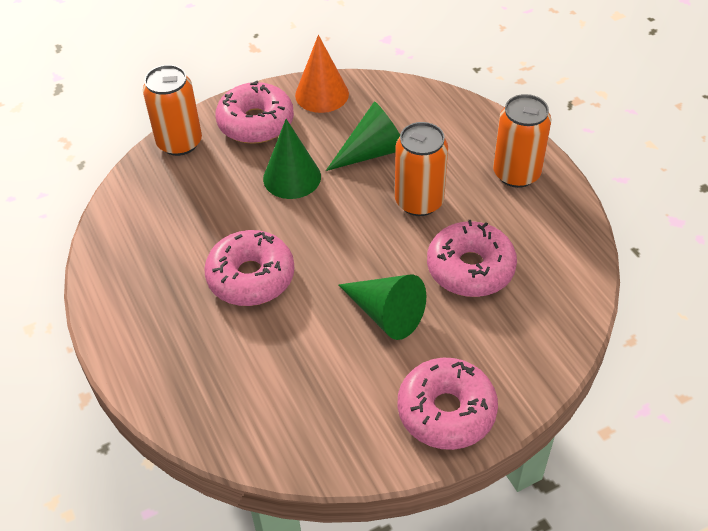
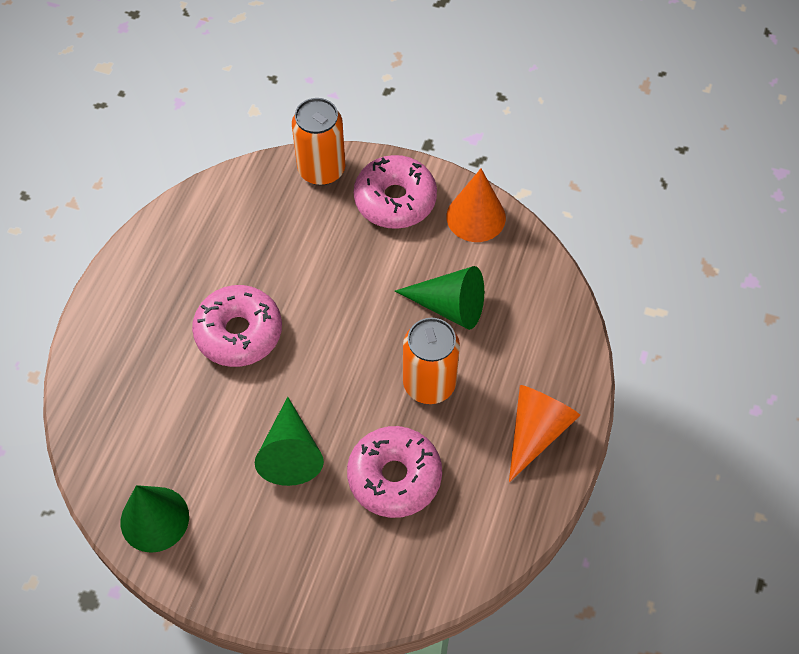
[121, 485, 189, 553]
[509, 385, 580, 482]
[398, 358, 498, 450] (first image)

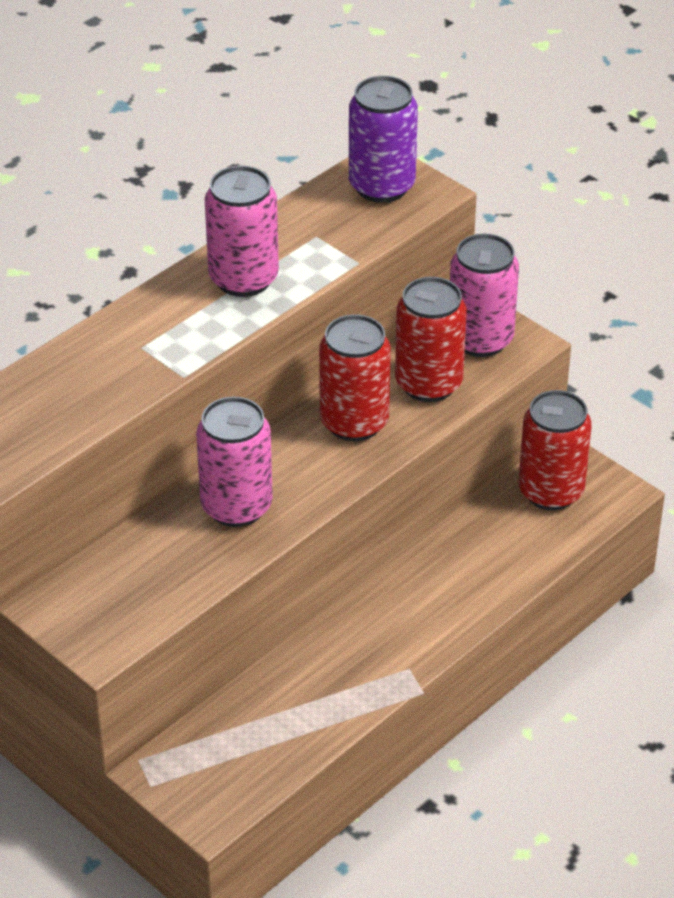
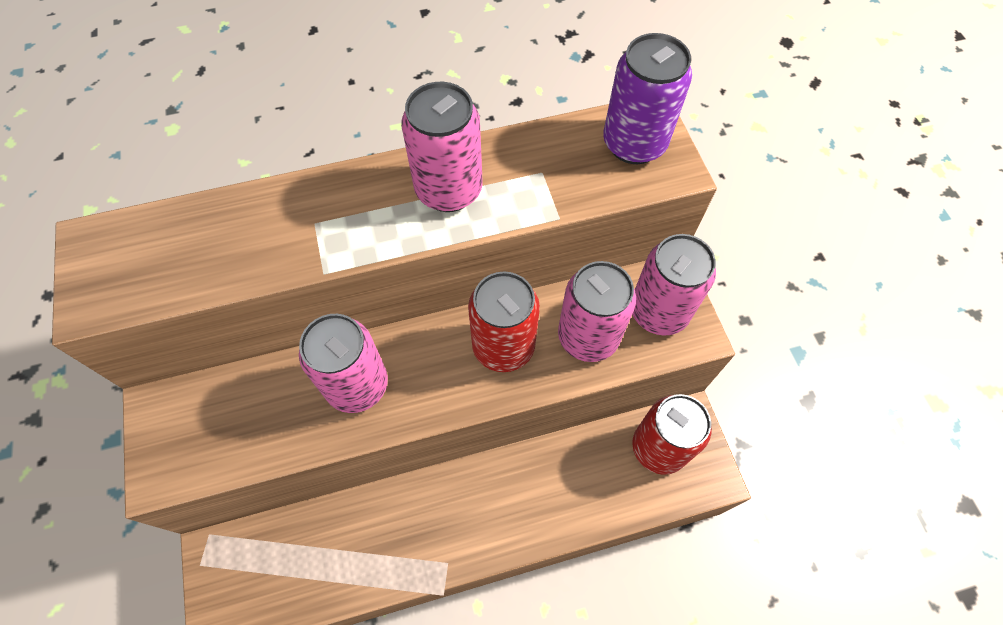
[558, 261, 636, 362]

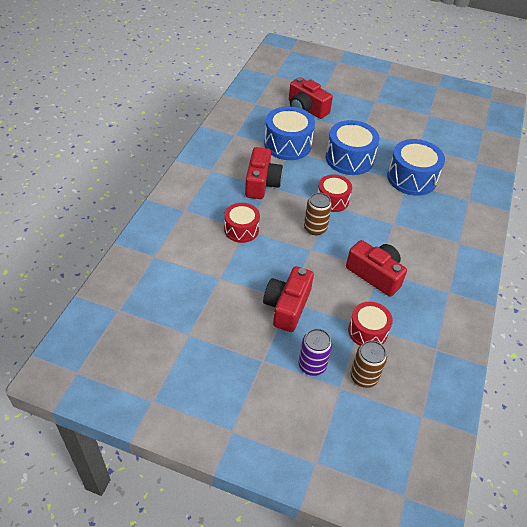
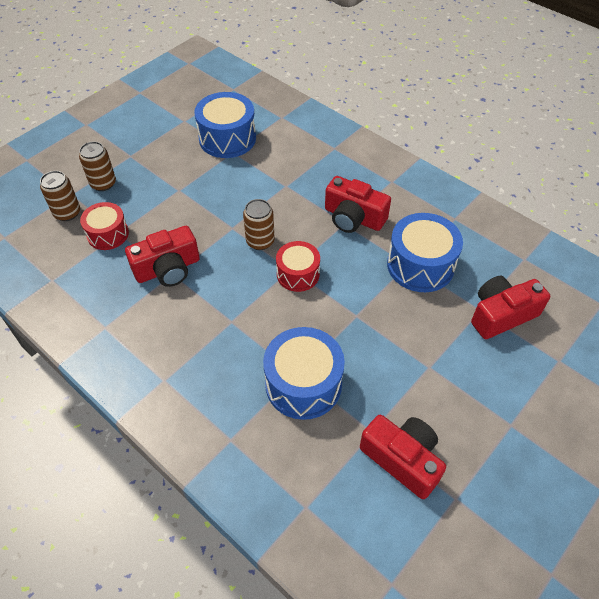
[79, 141, 116, 191]
[194, 92, 256, 158]
[360, 415, 446, 499]
[224, 203, 260, 243] (first image)

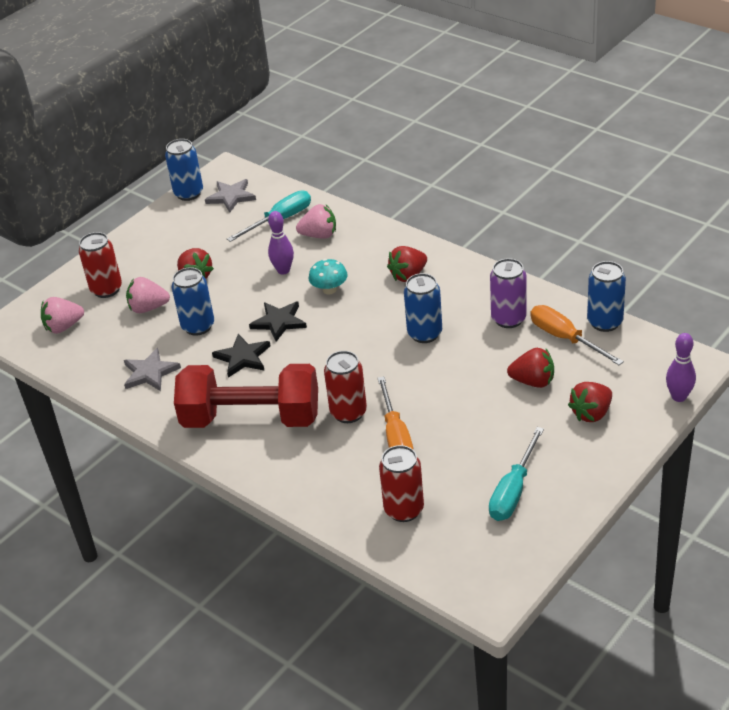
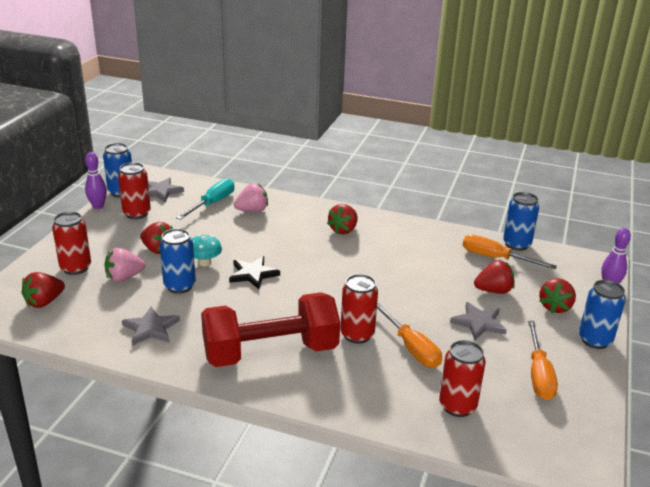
[21, 272, 65, 308]
[85, 152, 107, 209]
[118, 162, 151, 219]
[192, 235, 222, 266]
[450, 302, 507, 340]
[528, 320, 558, 400]
[579, 280, 626, 349]
[212, 334, 271, 378] (first image)
[490, 258, 527, 328] (first image)

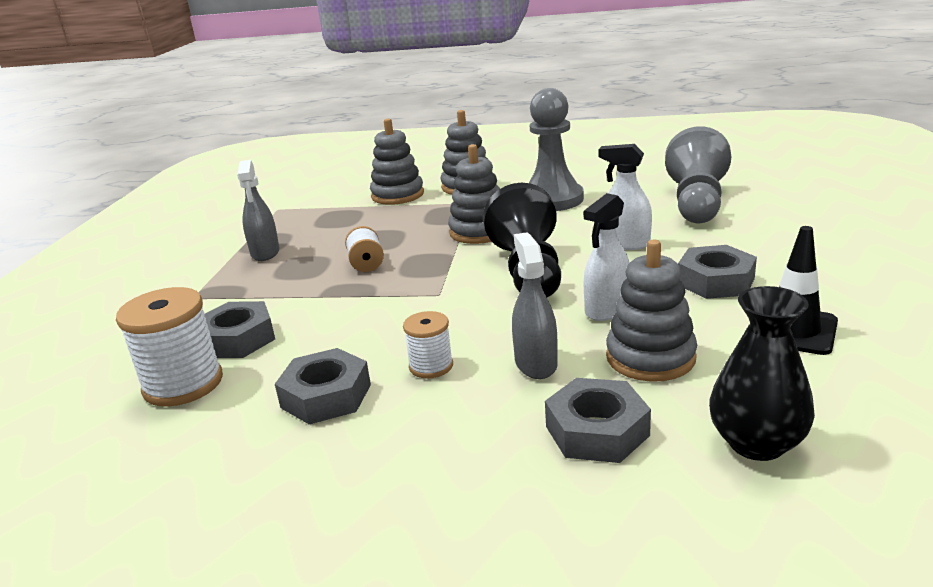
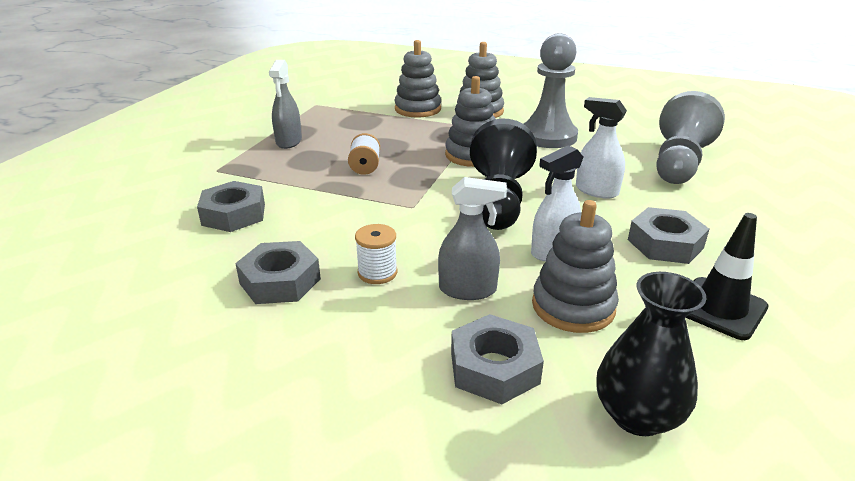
[438, 177, 507, 300]
[116, 287, 223, 407] (first image)

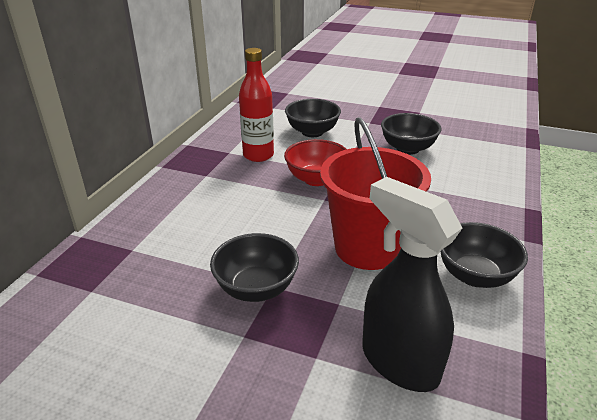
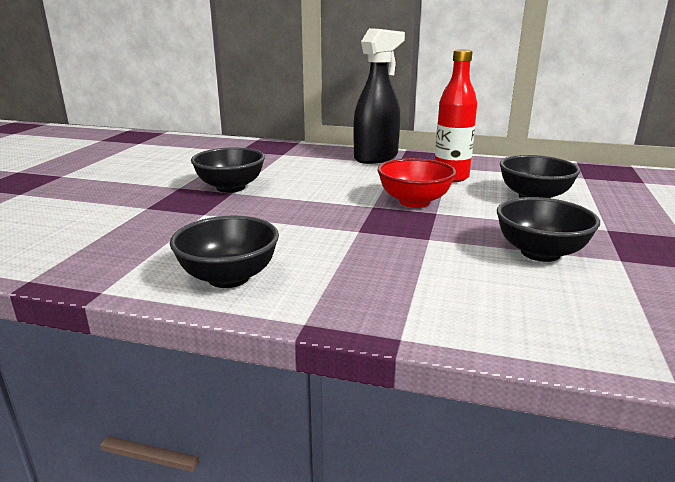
[353, 28, 405, 164]
[320, 117, 431, 270] (first image)

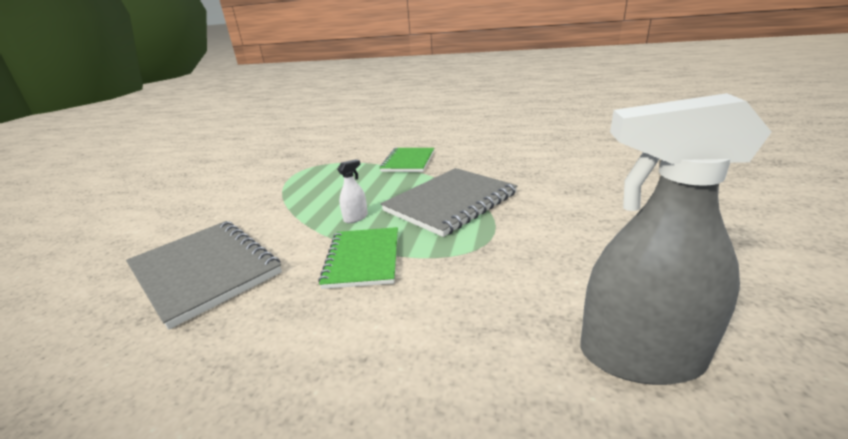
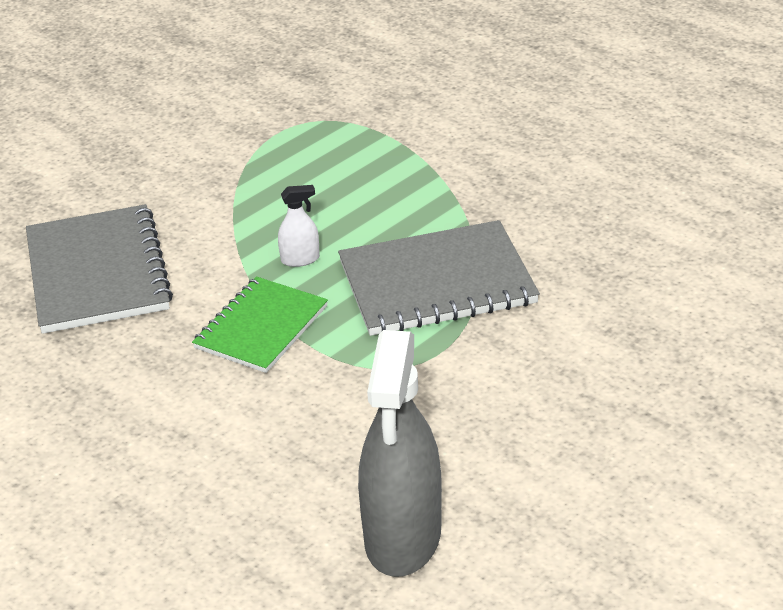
[358, 330, 442, 577]
[380, 148, 434, 172] (first image)

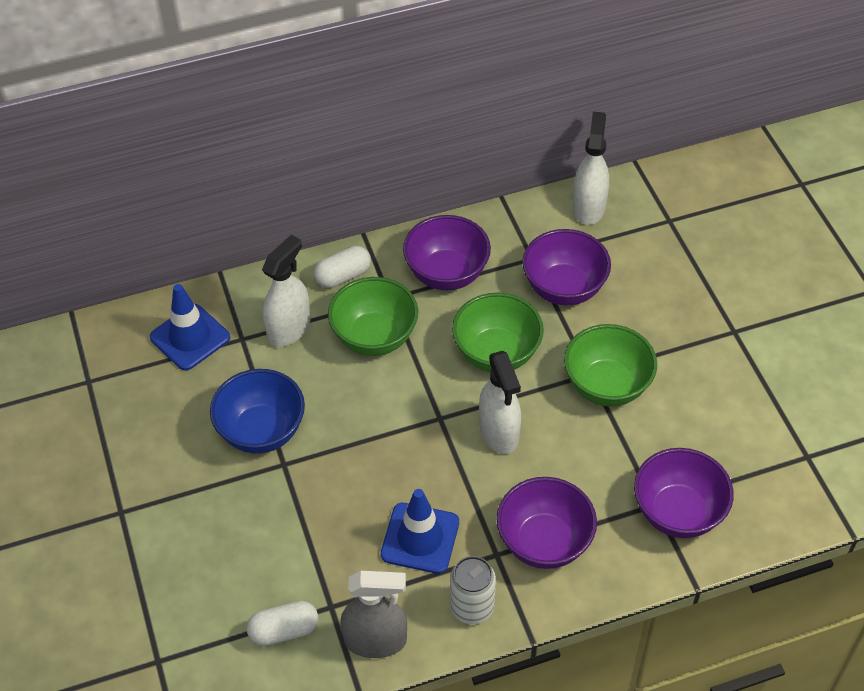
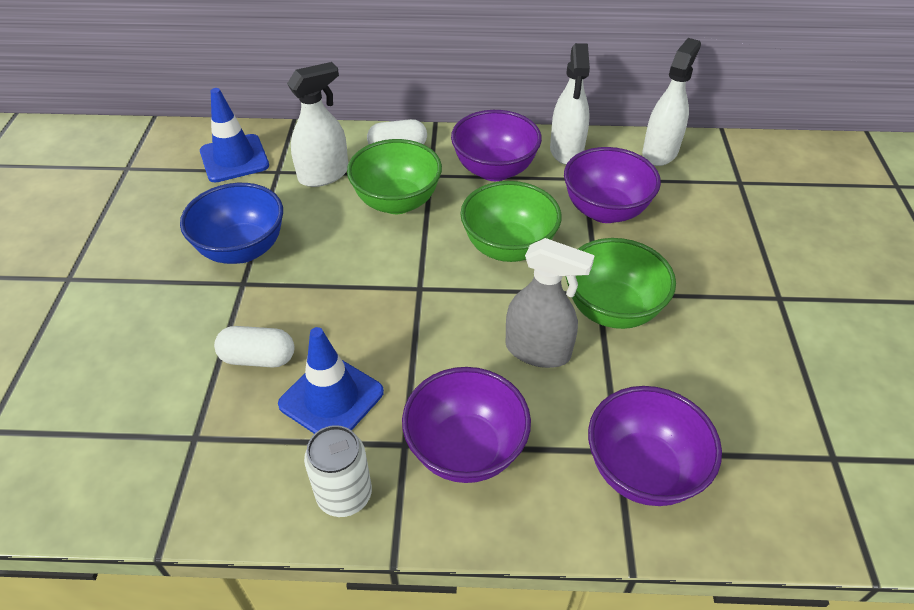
[214, 326, 295, 368]
[505, 238, 595, 368]
[550, 43, 590, 165]

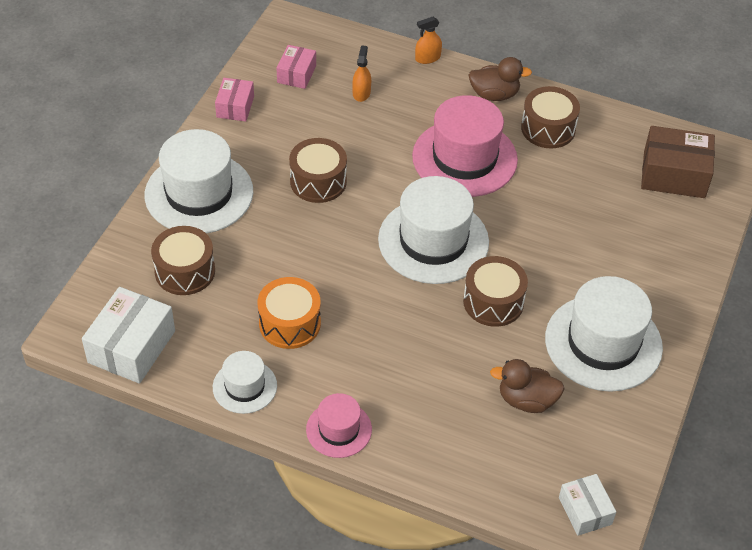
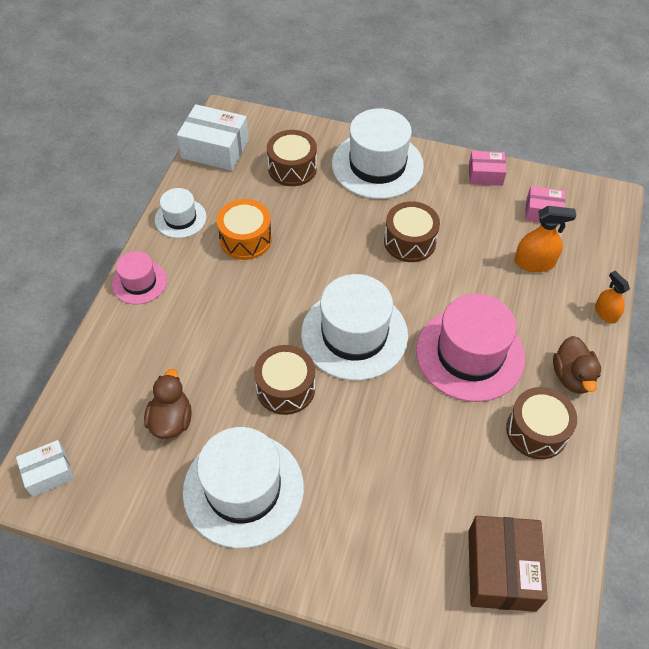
[515, 206, 576, 272]

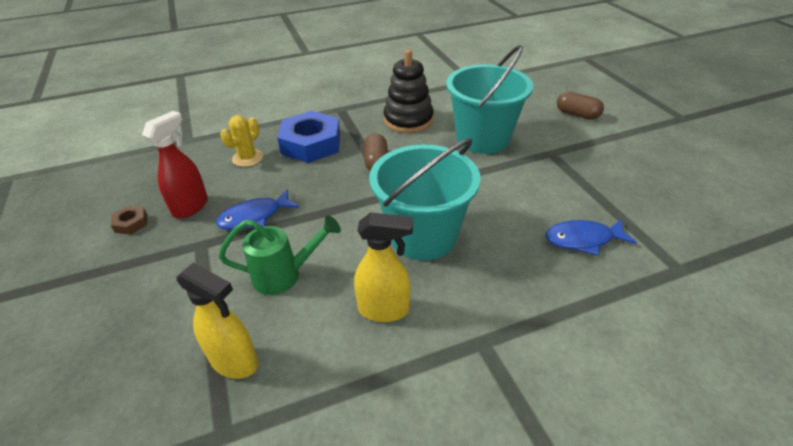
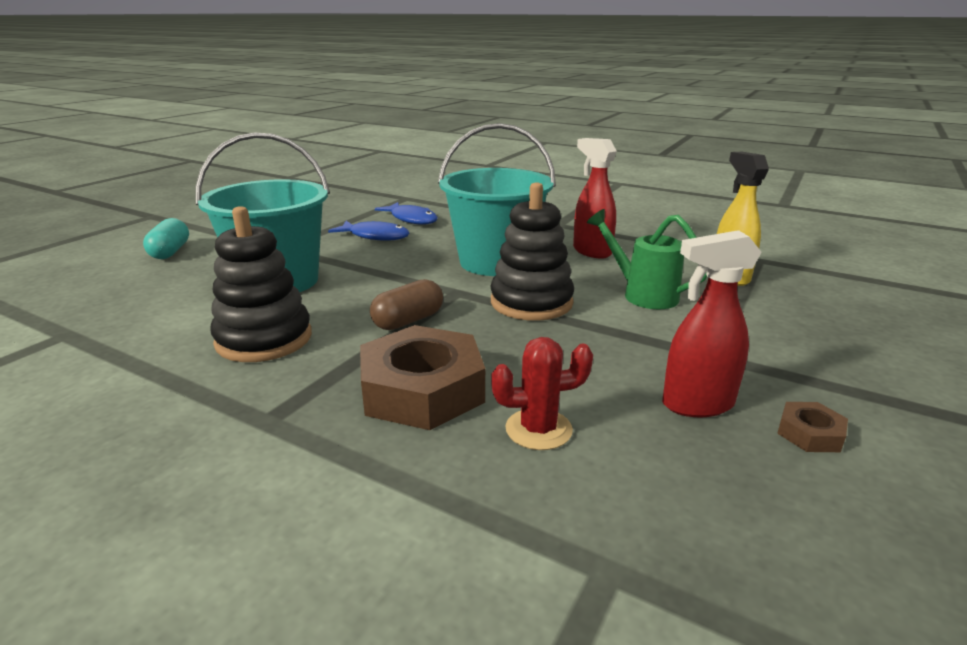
[143, 218, 189, 259]
[328, 221, 410, 241]
[360, 325, 485, 430]
[491, 182, 574, 321]
[491, 337, 593, 450]
[573, 138, 617, 259]

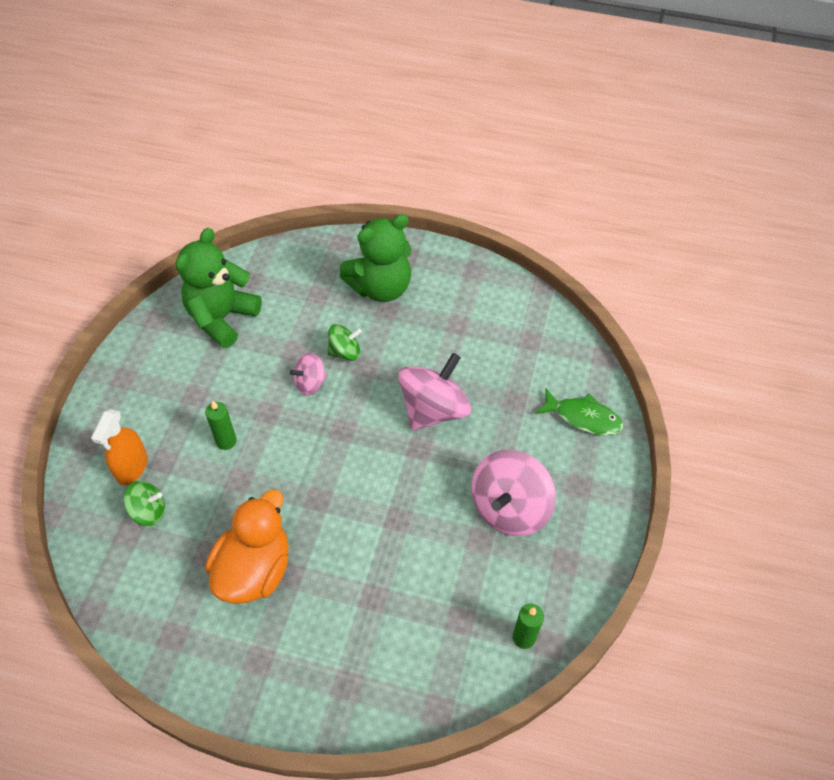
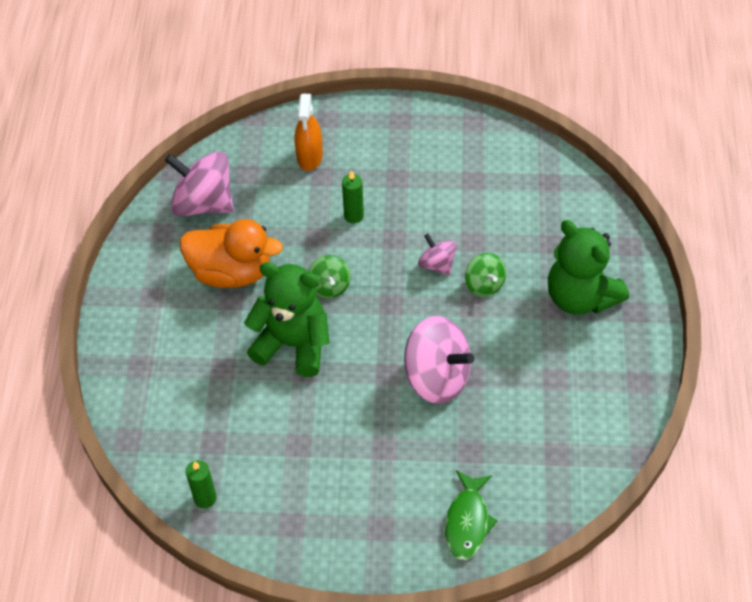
[165, 151, 234, 216]
[244, 262, 329, 377]
[295, 94, 323, 171]
[308, 255, 351, 299]

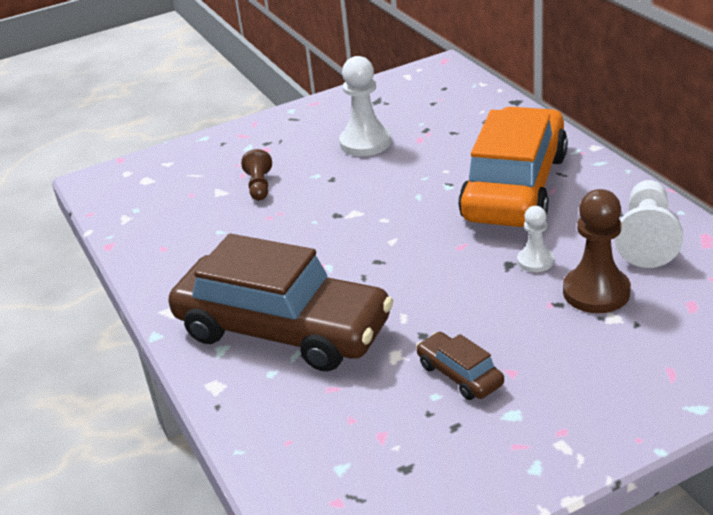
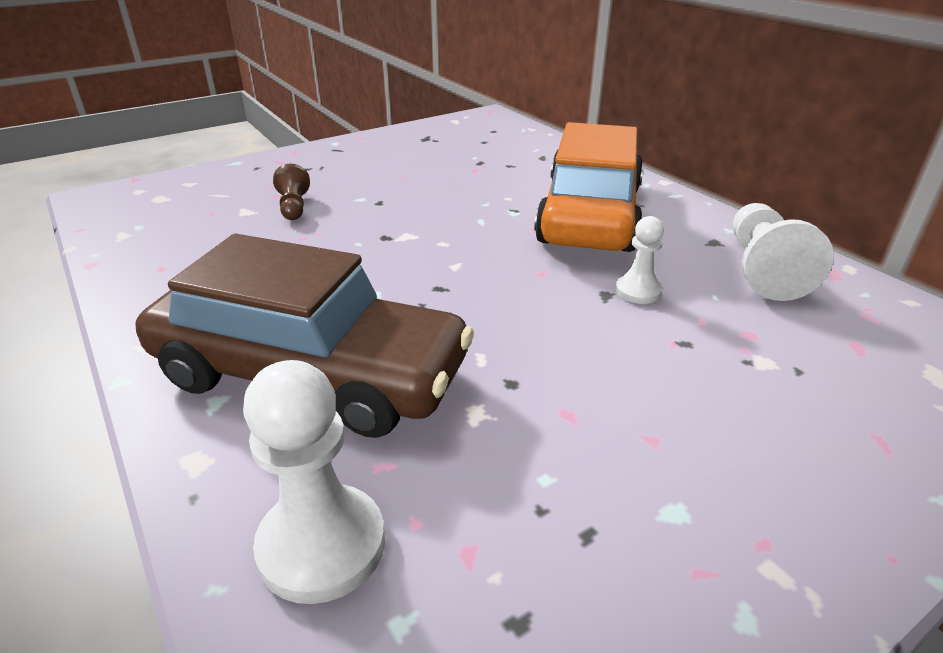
[243, 360, 385, 604]
[416, 332, 504, 400] (first image)
[563, 189, 631, 313] (first image)

